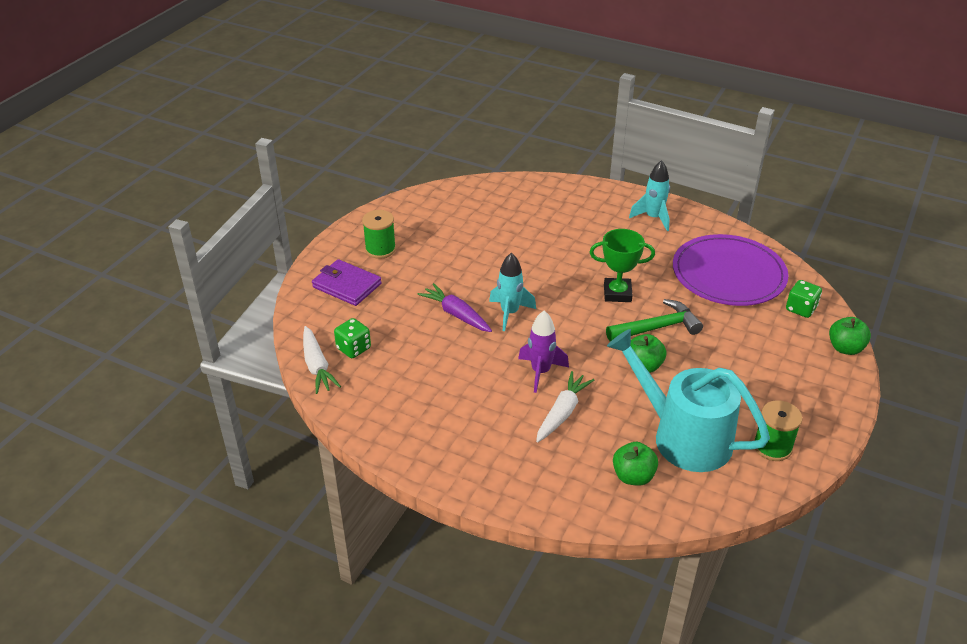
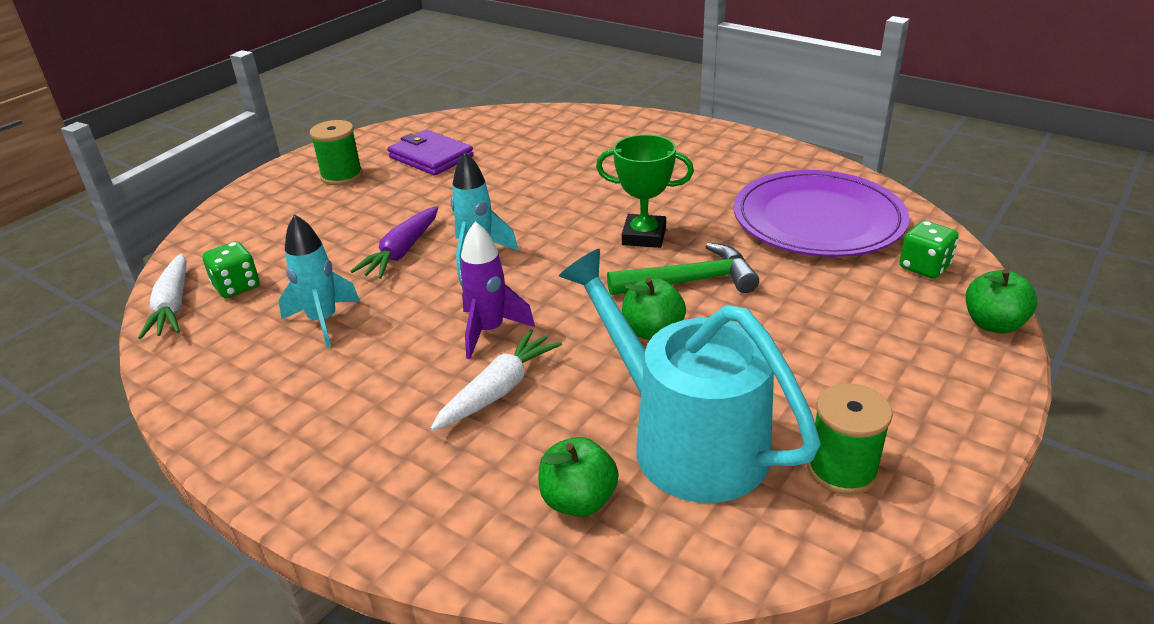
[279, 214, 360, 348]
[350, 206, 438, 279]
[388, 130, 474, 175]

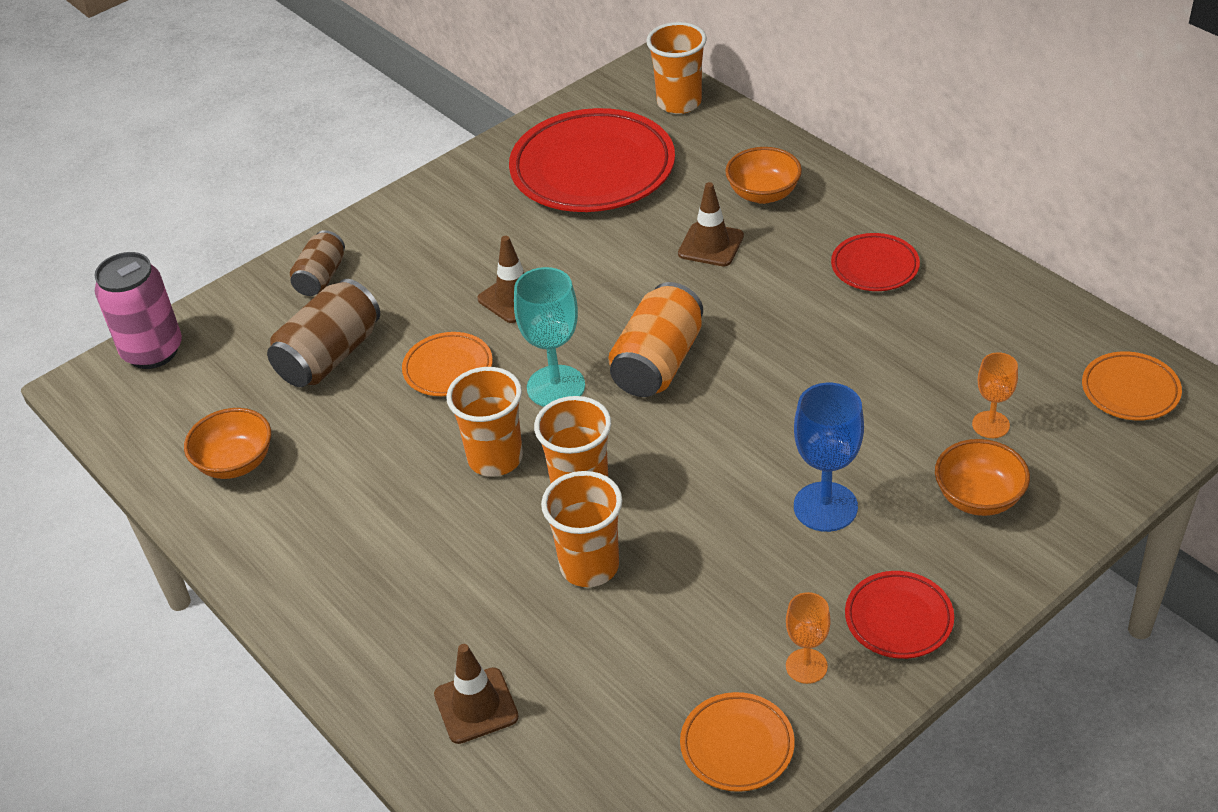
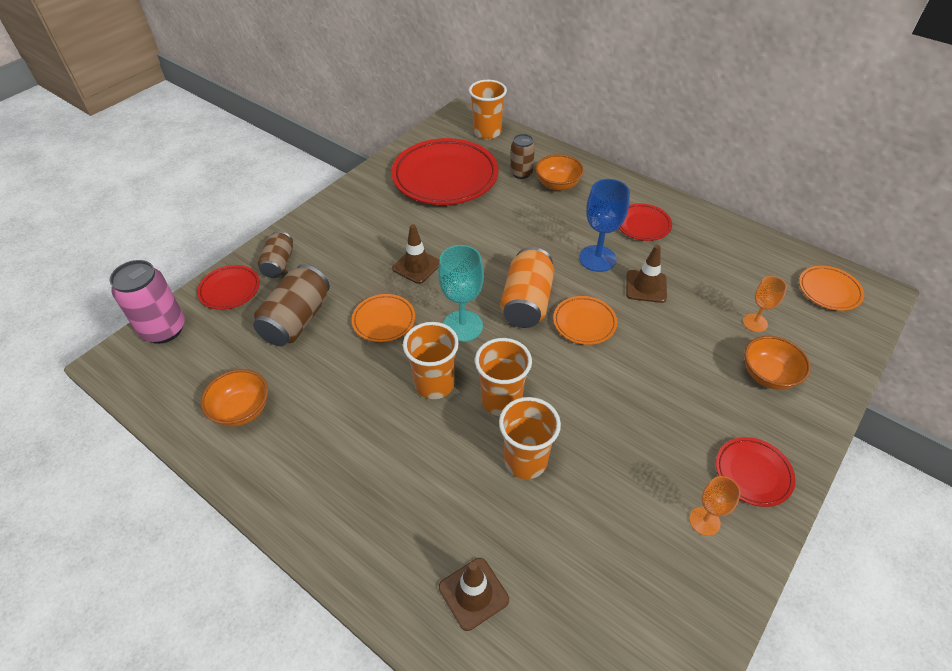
[197, 265, 260, 310]
[510, 134, 535, 179]
[553, 296, 617, 345]
[579, 179, 630, 272]
[626, 245, 667, 303]

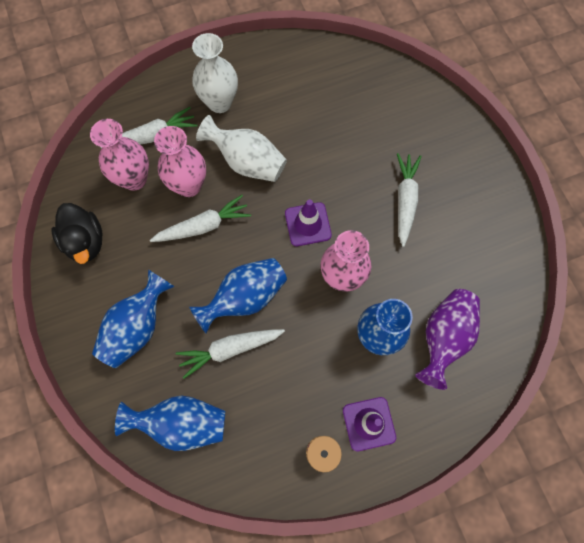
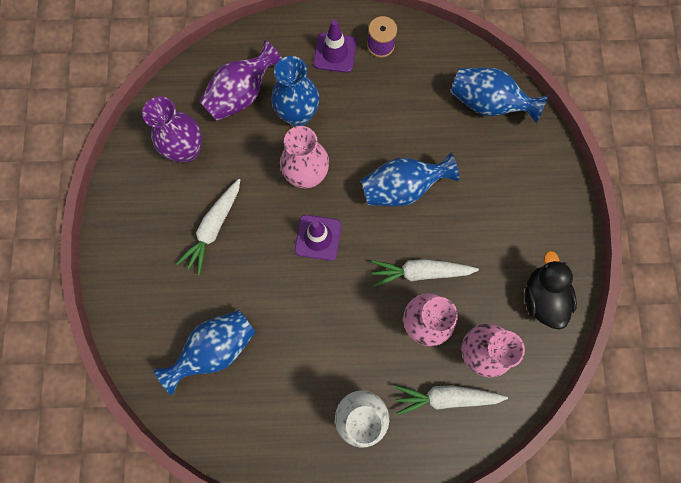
[142, 97, 202, 163]
[154, 310, 256, 395]
[176, 329, 285, 379] (first image)
[196, 115, 287, 182] (first image)

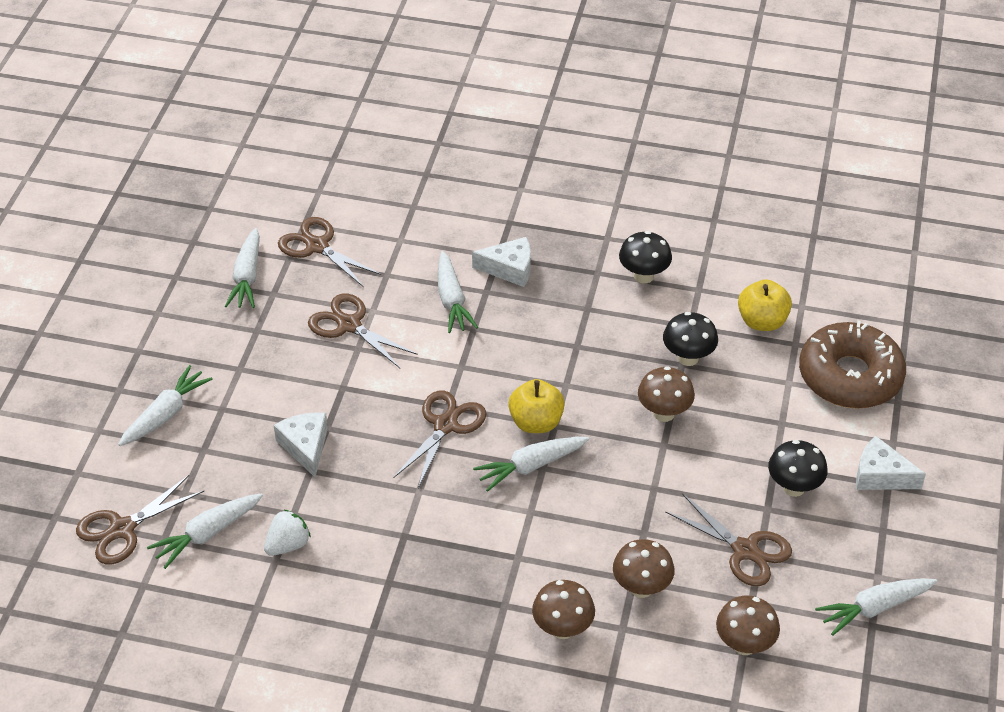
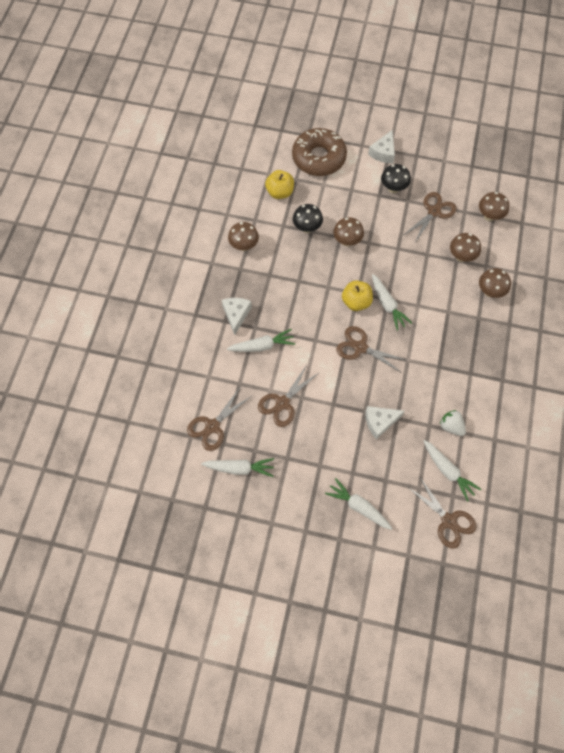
[228, 222, 259, 251]
[815, 578, 937, 636] (first image)

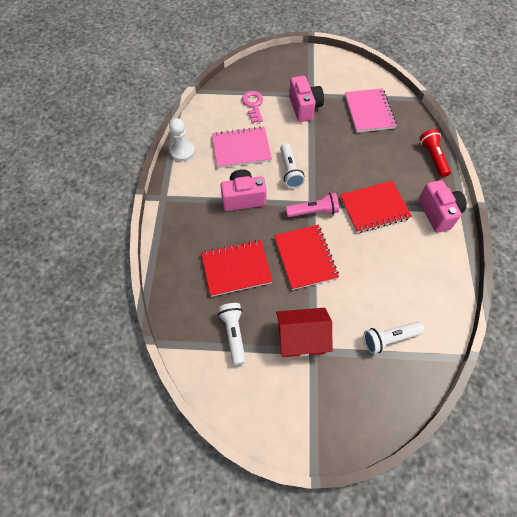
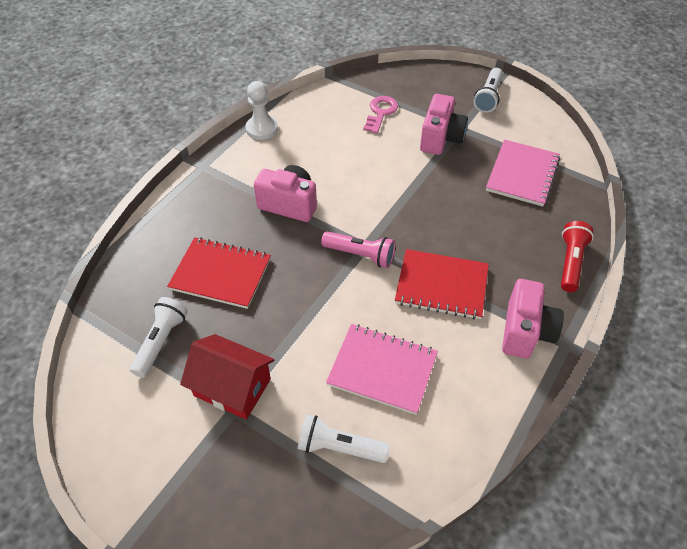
[326, 324, 438, 415]
[474, 68, 503, 113]
[274, 225, 339, 290] (first image)

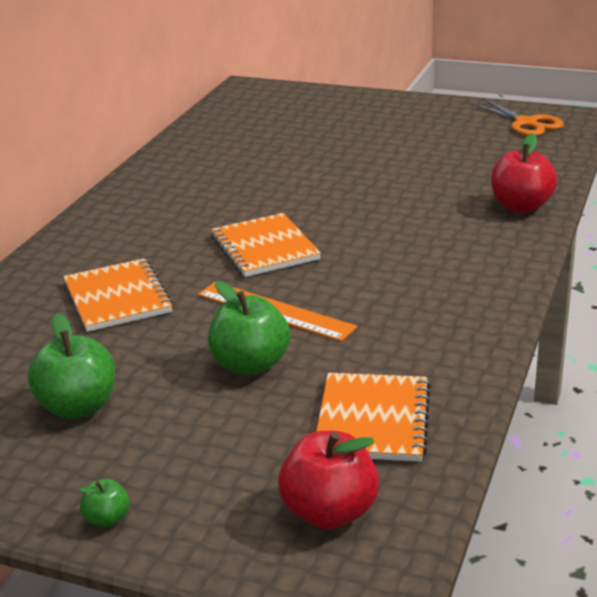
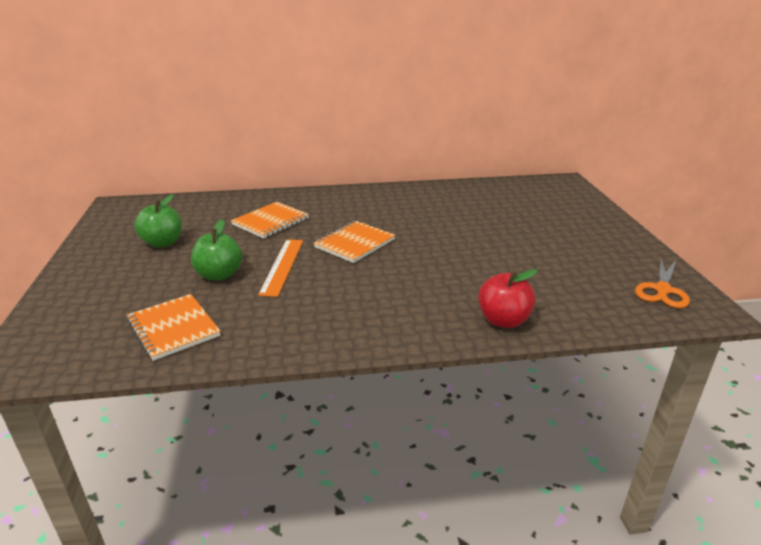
[127, 294, 221, 361]
[79, 479, 130, 527] (first image)
[278, 431, 379, 529] (first image)

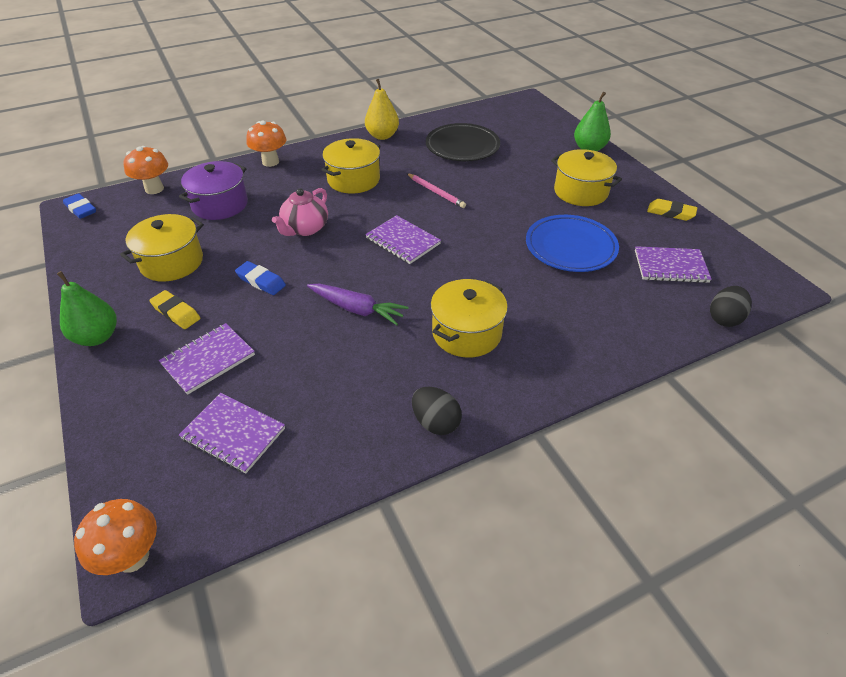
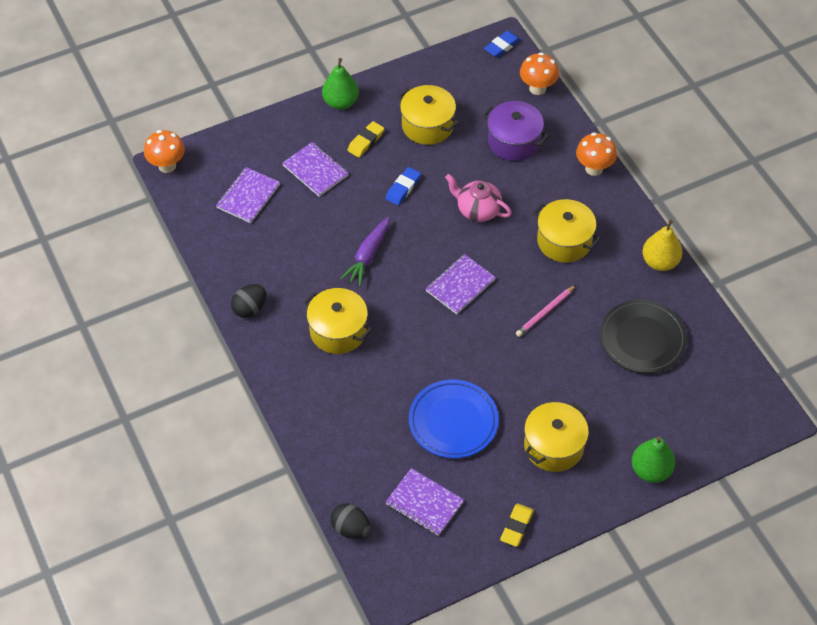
[386, 468, 464, 536]

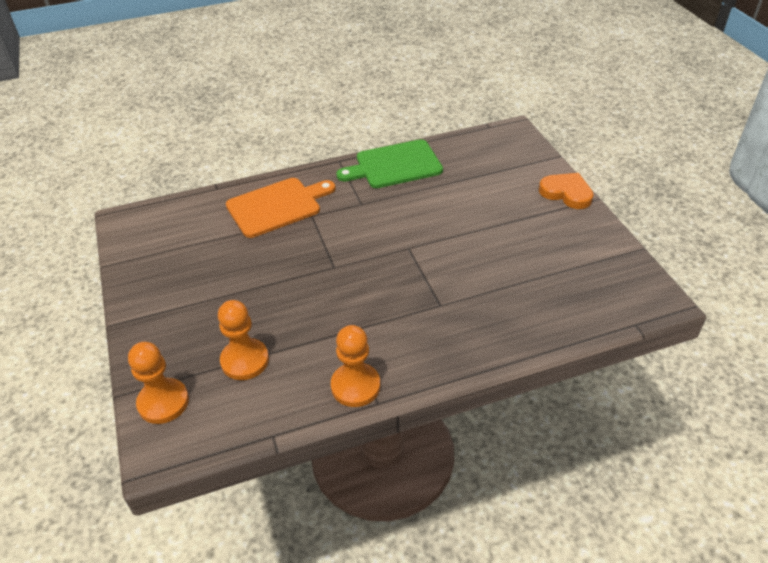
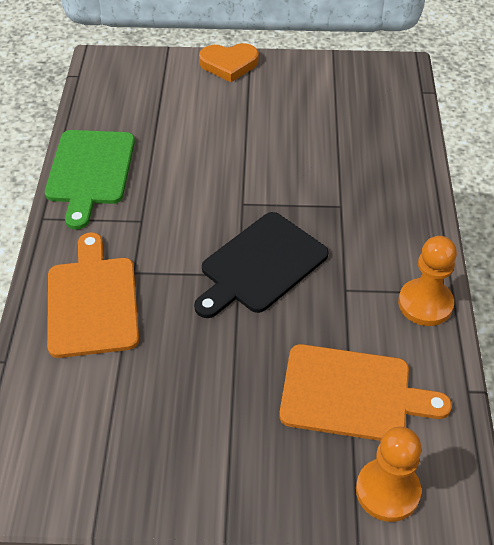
[194, 212, 329, 318]
[199, 43, 259, 82]
[279, 344, 452, 441]

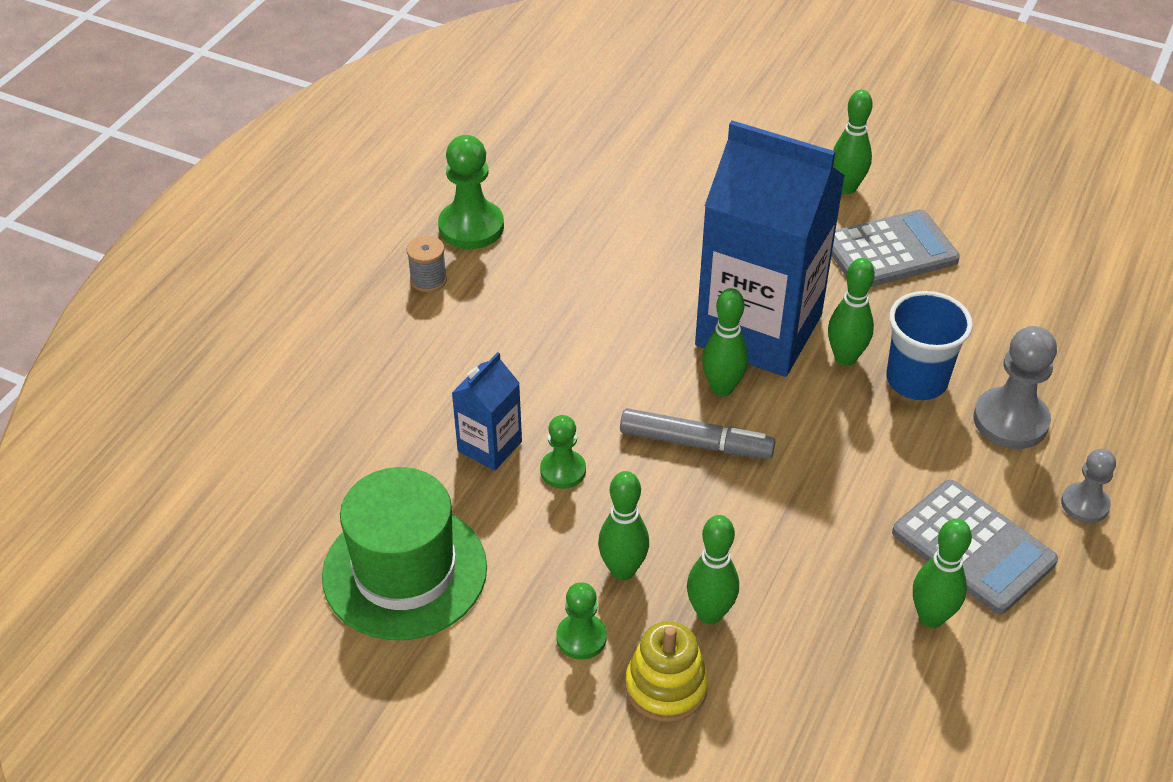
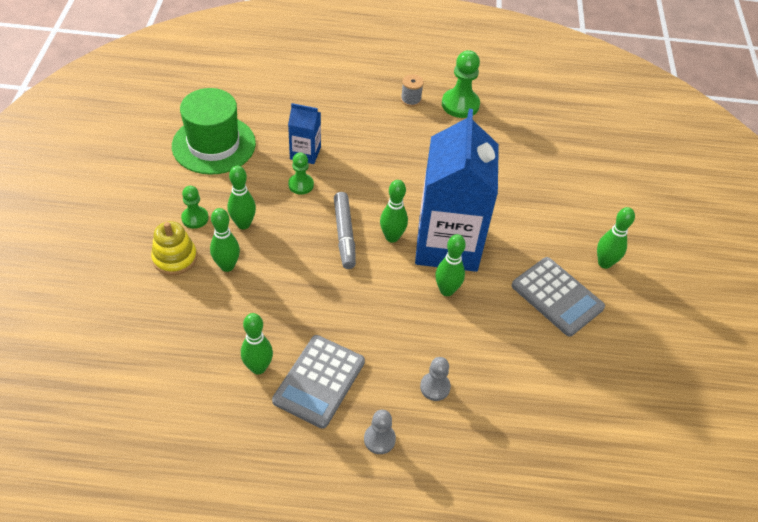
[420, 357, 451, 401]
[886, 291, 973, 400] (first image)

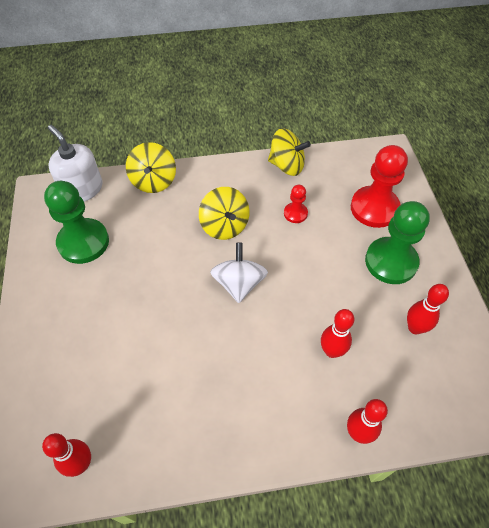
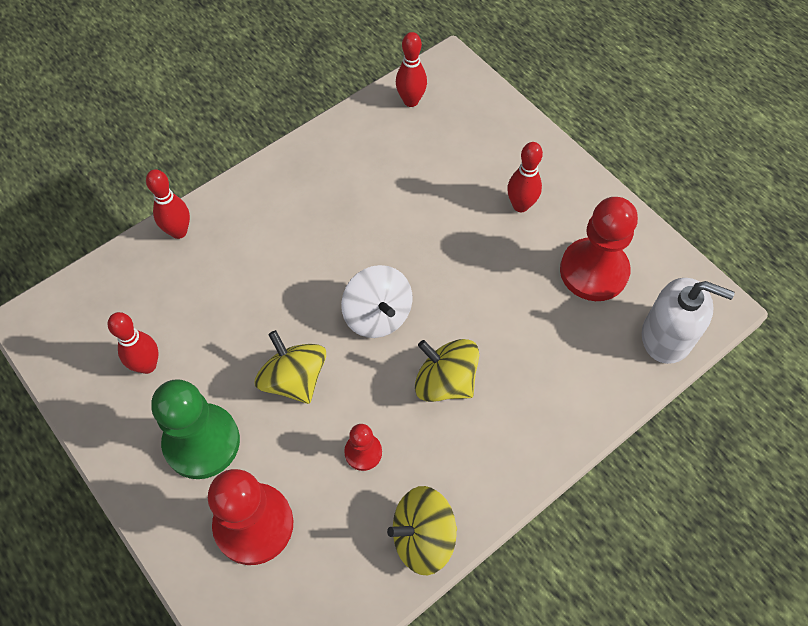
[255, 330, 326, 404]
[507, 142, 543, 212]
[560, 197, 638, 301]

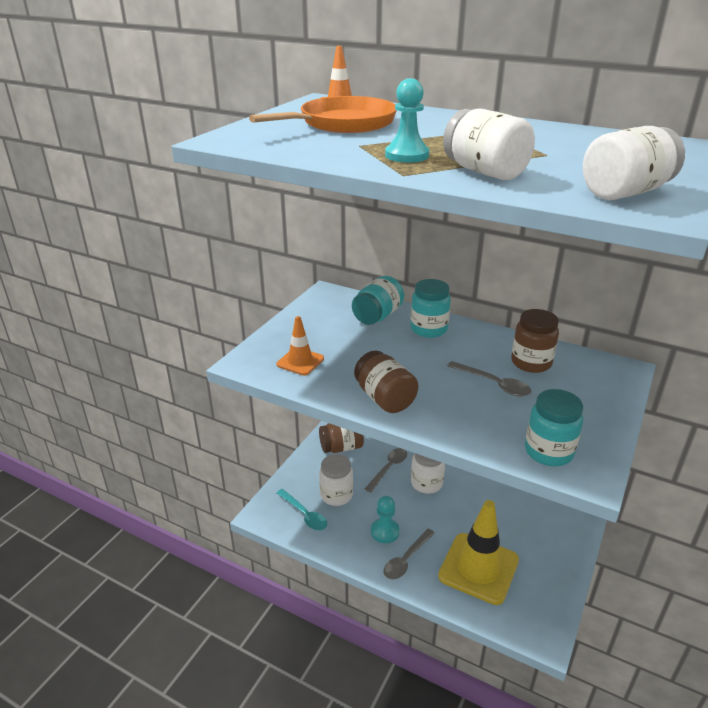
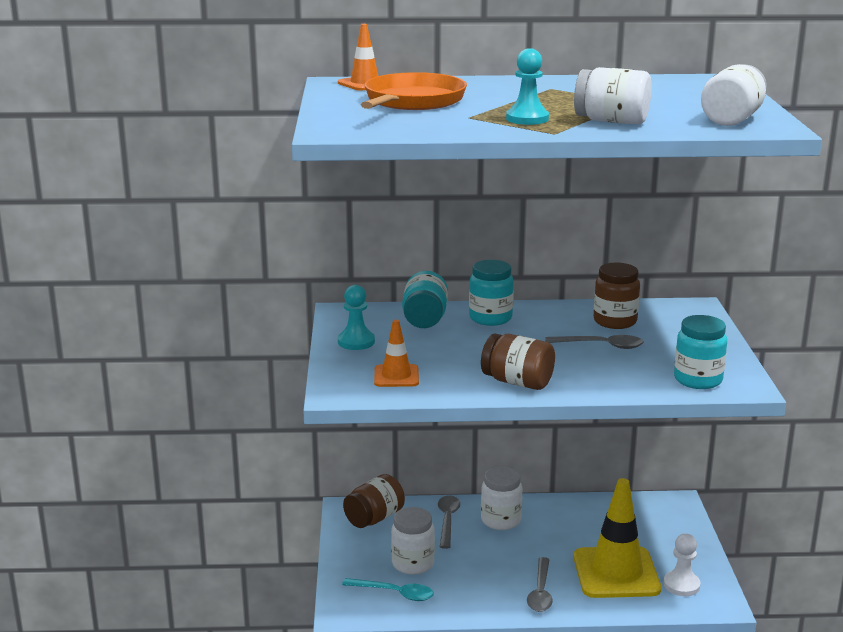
[338, 285, 375, 350]
[663, 534, 701, 596]

